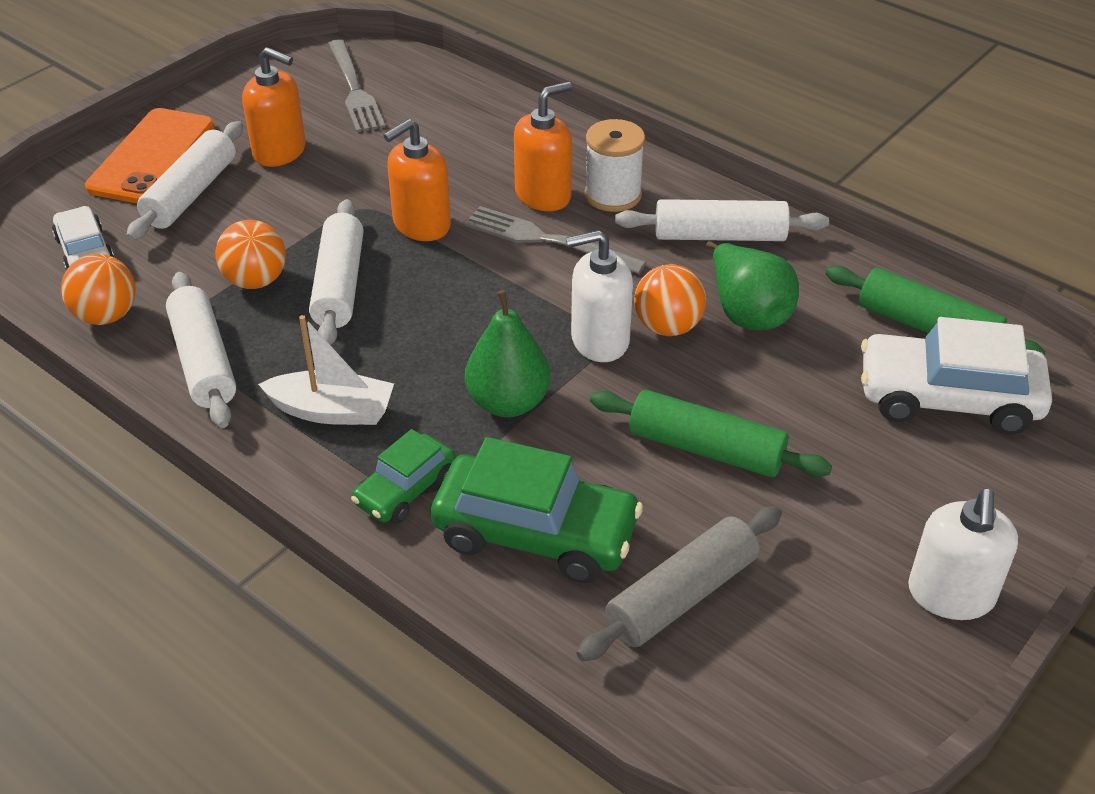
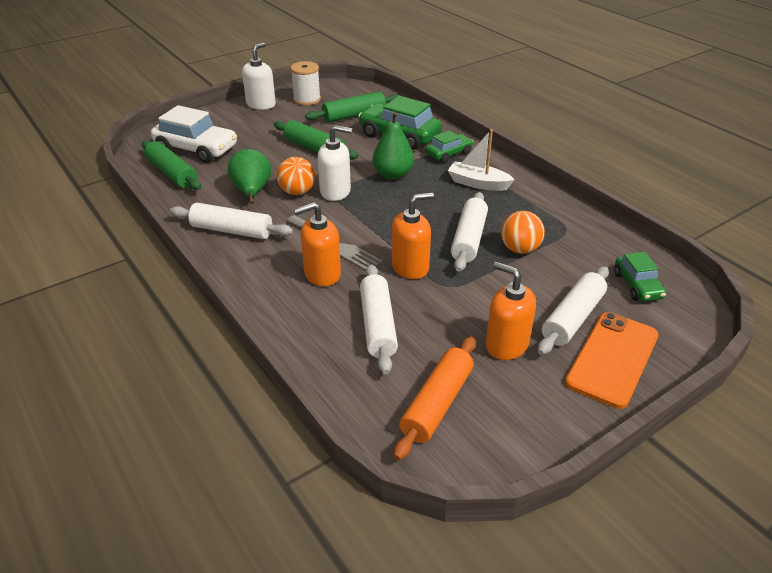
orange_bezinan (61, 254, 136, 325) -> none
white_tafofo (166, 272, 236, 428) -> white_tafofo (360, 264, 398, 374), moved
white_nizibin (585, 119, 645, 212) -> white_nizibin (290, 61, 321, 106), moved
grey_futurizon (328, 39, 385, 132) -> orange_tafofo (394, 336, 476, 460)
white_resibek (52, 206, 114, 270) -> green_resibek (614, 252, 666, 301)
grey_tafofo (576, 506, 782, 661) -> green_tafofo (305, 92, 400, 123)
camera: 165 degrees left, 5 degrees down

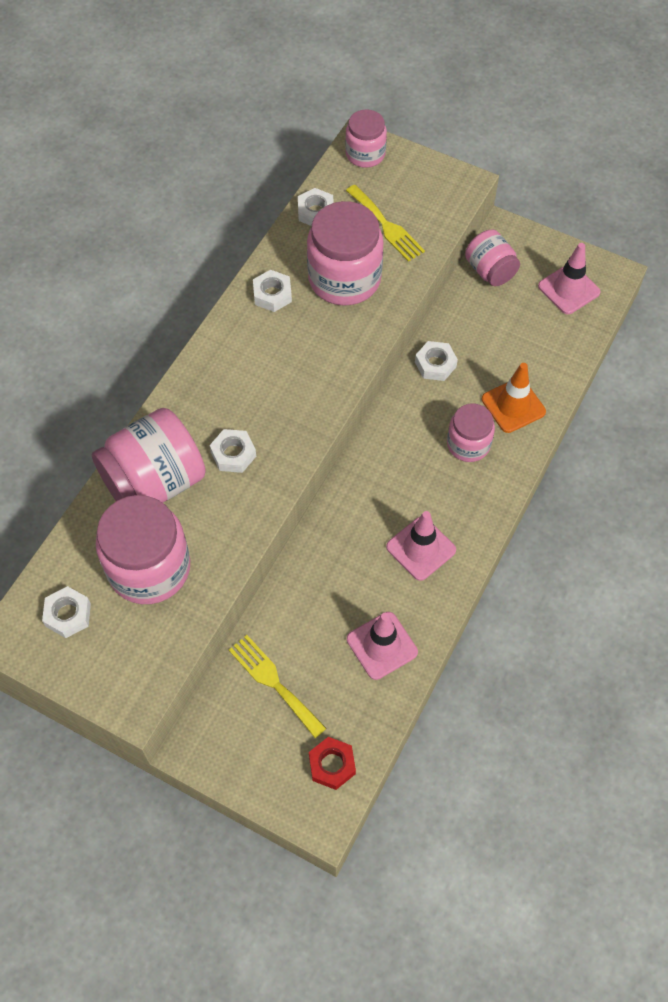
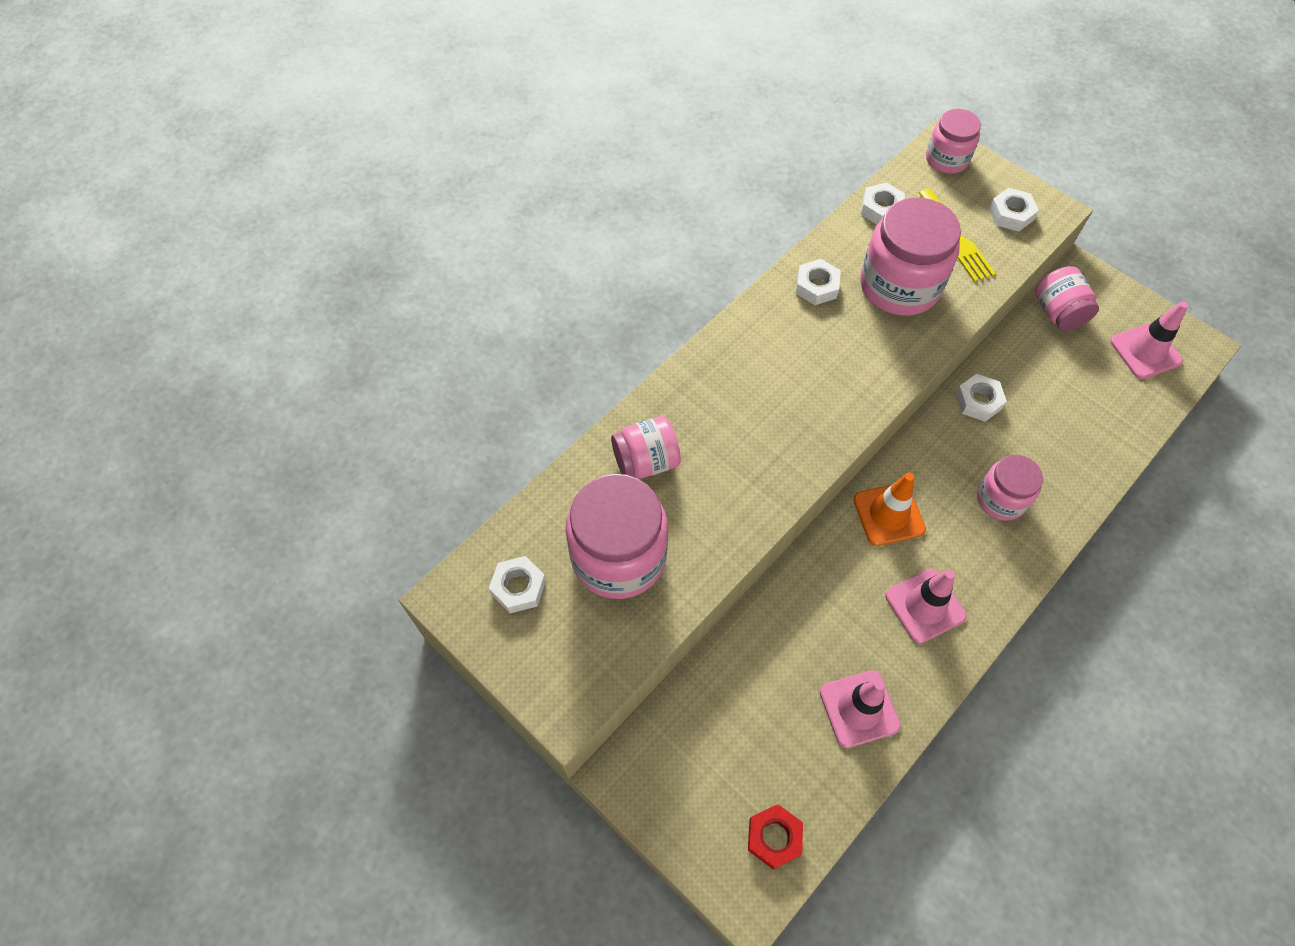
yellow_futurizon (229, 635, 327, 738) -> none
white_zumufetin (210, 429, 256, 473) -> white_zumufetin (989, 188, 1039, 232), moved
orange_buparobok (482, 363, 546, 433) -> orange_buparobok (853, 473, 926, 546), moved
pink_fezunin (92, 408, 206, 503) -> pink_fezunin (611, 416, 681, 479), x0.58
camera: 15 degrees right, 0 degrees up

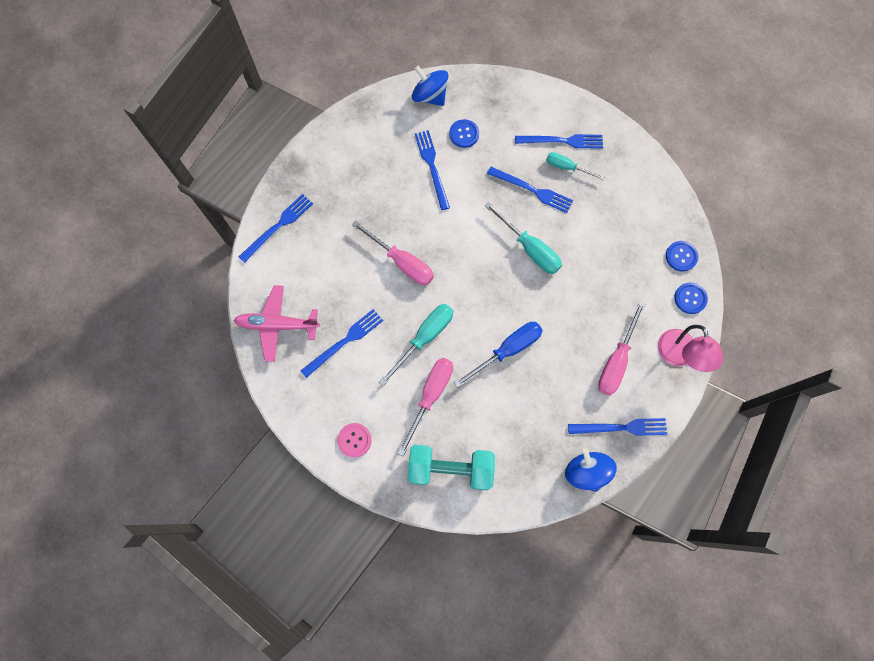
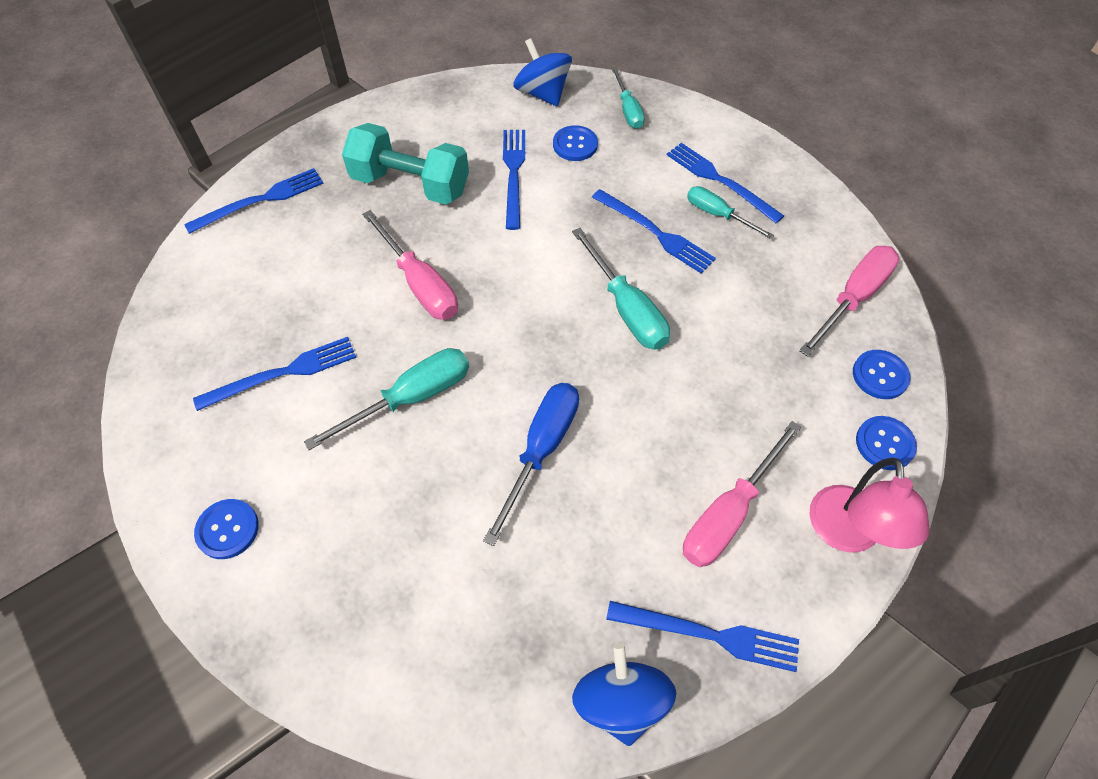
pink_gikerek (234, 285, 320, 362) -> none
none -> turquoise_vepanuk (611, 67, 645, 129)
pink_vepanuk (397, 358, 453, 456) -> pink_vepanuk (799, 246, 899, 357), moved
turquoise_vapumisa (408, 445, 495, 490) -> turquoise_vapumisa (342, 123, 469, 205), moved
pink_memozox (337, 423, 372, 457) -> blue_memozox (194, 499, 259, 559)
blue_vepanuk (454, 322, 543, 388) -> blue_vepanuk (483, 383, 579, 546), 45 degrees counterclockwise
blue_futurizon (515, 134, 603, 149) -> blue_futurizon (667, 143, 784, 223), 150 degrees counterclockwise
camera: 15 degrees right, 15 degrees down

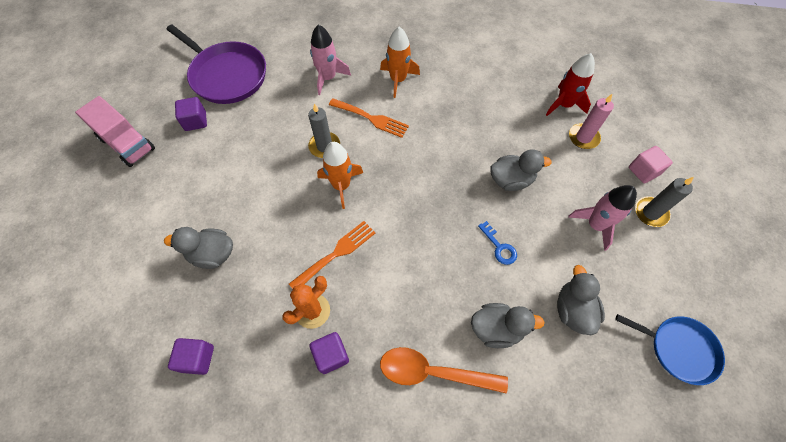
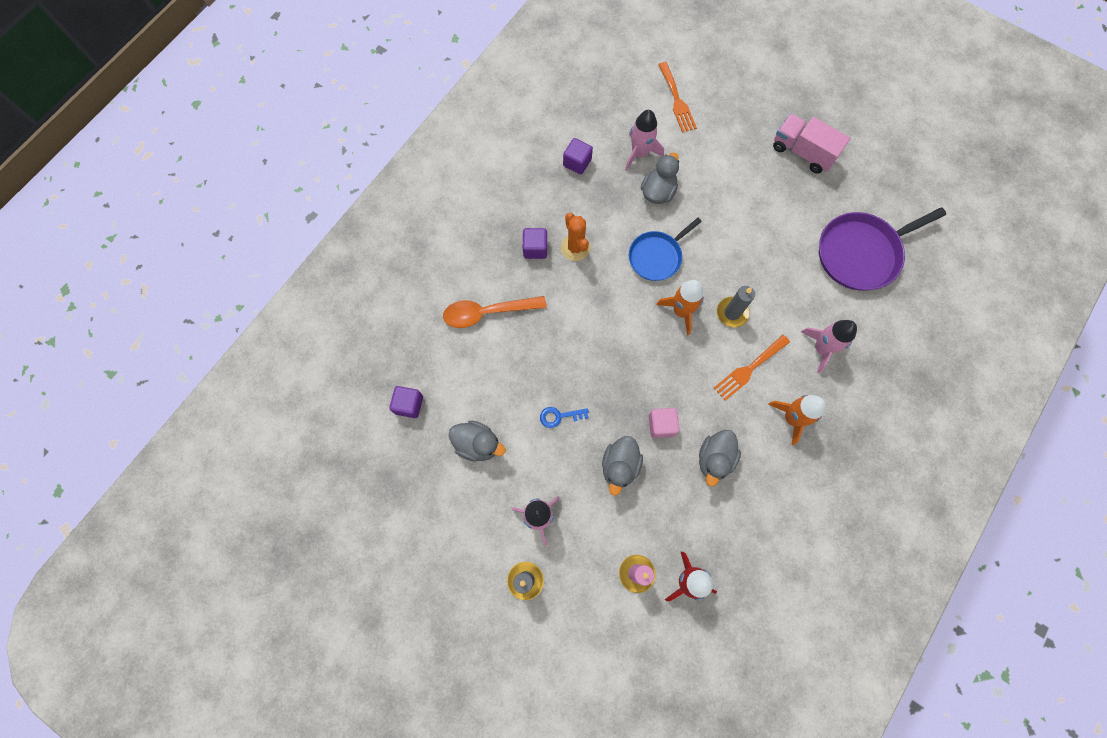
none -> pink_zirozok (625, 110, 664, 171)
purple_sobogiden (175, 97, 207, 131) -> purple_sobogiden (389, 386, 423, 418), moved
orange_futurizon (289, 221, 375, 289) -> orange_futurizon (658, 62, 697, 133), moved
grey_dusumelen (471, 303, 545, 348) -> grey_dusumelen (699, 430, 741, 486), moved
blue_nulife (615, 314, 725, 385) -> blue_nulife (629, 218, 702, 281), moved
pink_sobogiden (629, 146, 673, 183) -> pink_sobogiden (648, 408, 680, 438), moved
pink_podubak (75, 96, 155, 167) -> pink_podubak (773, 113, 850, 174), 60 degrees clockwise
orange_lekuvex (380, 347, 508, 394) -> orange_lekuvex (443, 296, 547, 328), 135 degrees counterclockwise
camera: 115 degrees right, 10 degrees up

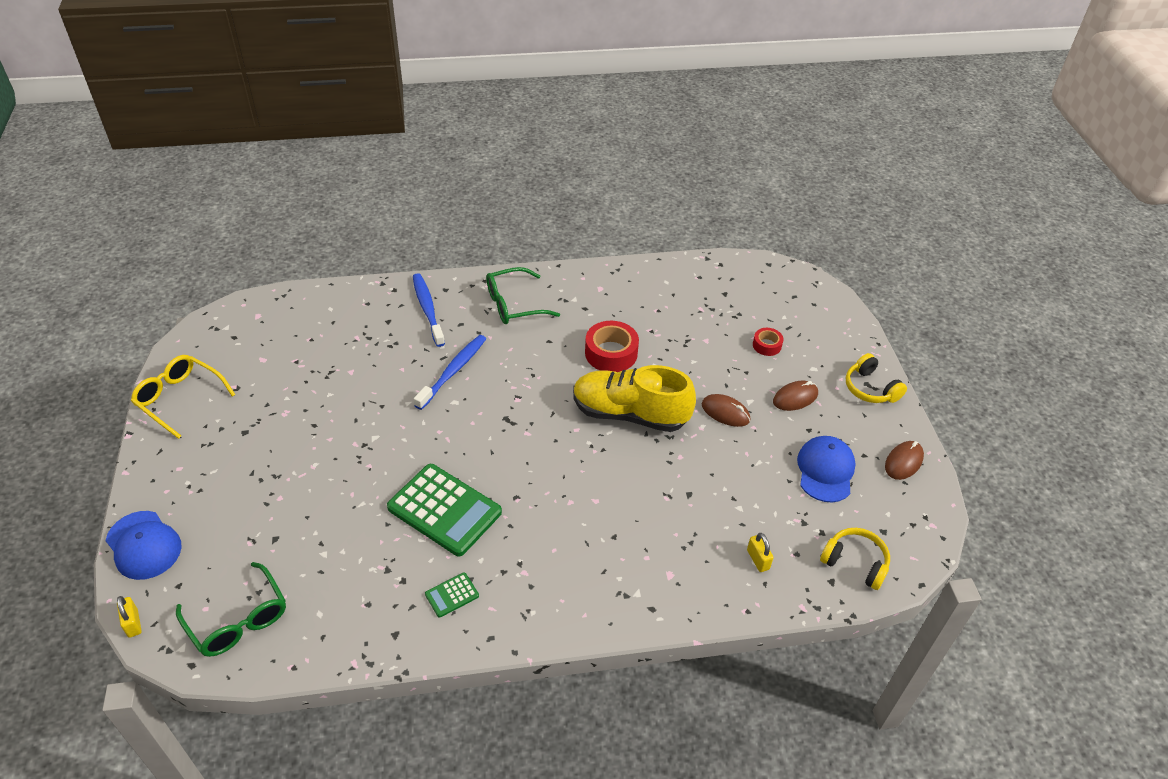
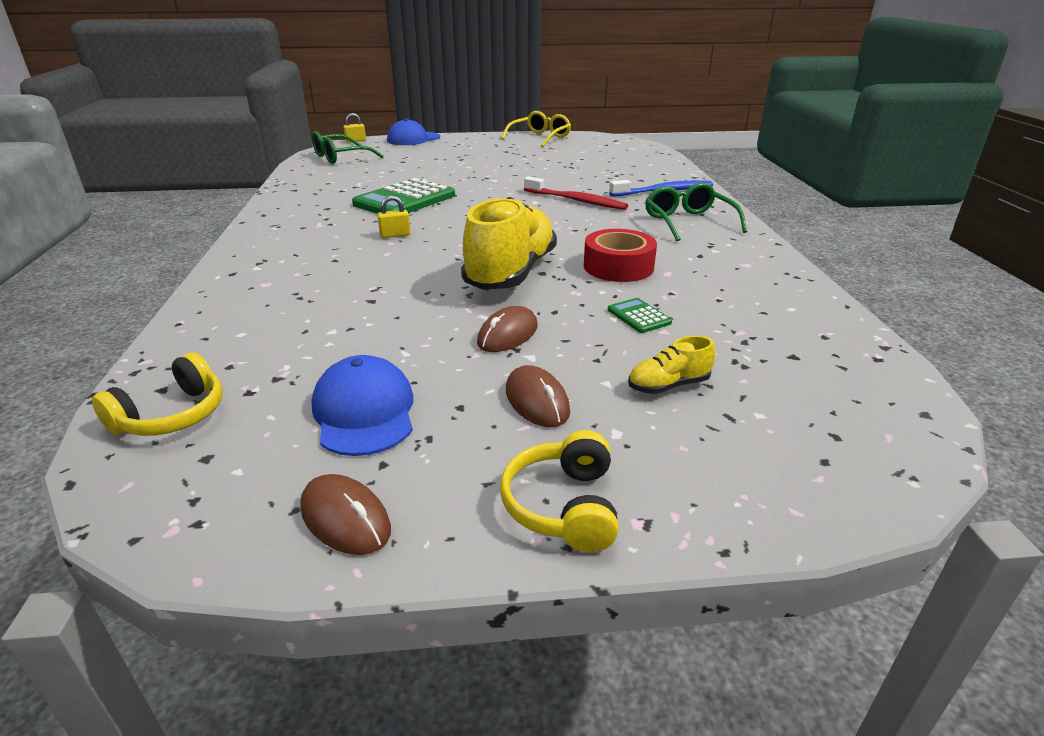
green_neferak (425, 573, 479, 617) -> green_neferak (608, 298, 672, 333), moved
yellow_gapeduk (747, 533, 774, 572) -> yellow_gapeduk (377, 196, 411, 238), moved
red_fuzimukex (753, 328, 784, 356) -> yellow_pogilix (628, 336, 715, 394)
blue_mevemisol (414, 335, 486, 410) -> red_mevemisol (524, 176, 628, 210)
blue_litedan (797, 436, 856, 502) -> blue_litedan (311, 355, 413, 456), 120 degrees counterclockwise
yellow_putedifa (846, 353, 907, 403) -> yellow_putedifa (500, 430, 619, 552), 60 degrees counterclockwise
camera: 95 degrees right, 15 degrees down

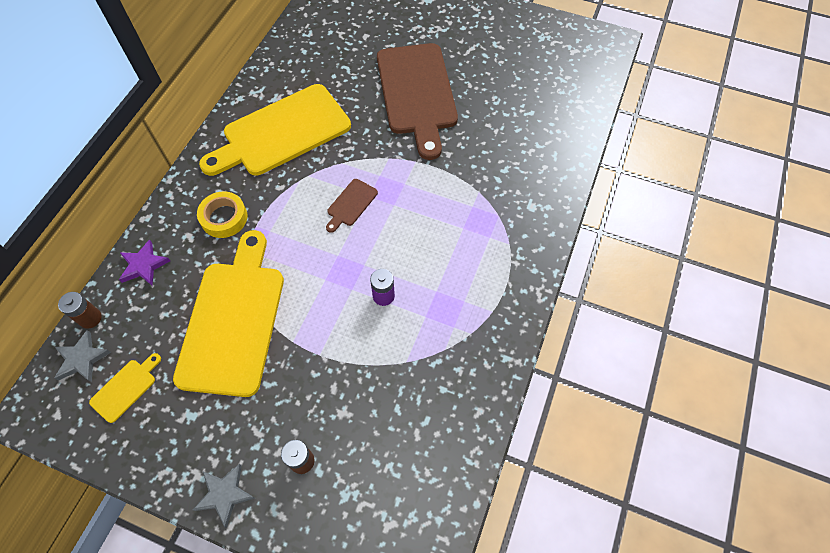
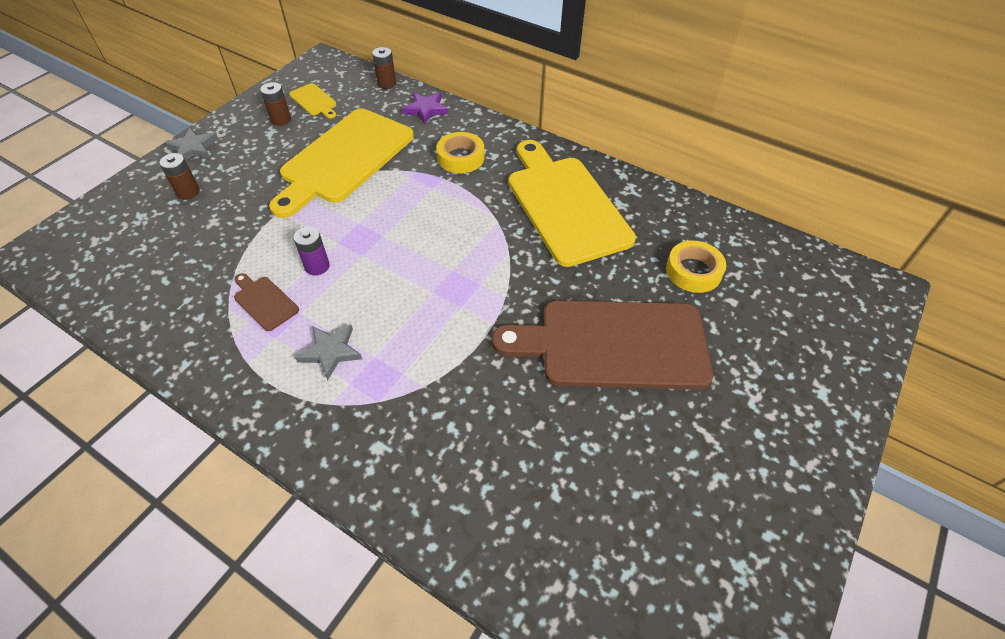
none -> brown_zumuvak (260, 82, 291, 126)
none -> yellow_fuzimukex (666, 240, 726, 293)
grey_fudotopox (54, 330, 111, 382) -> grey_fudotopox (295, 324, 362, 381), moved
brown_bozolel (326, 179, 378, 233) -> brown_bozolel (234, 273, 299, 331), moved
yellow_bozolel (173, 230, 284, 397) -> yellow_bozolel (269, 109, 414, 218), 105 degrees clockwise
camera: 100 degrees right, 10 degrees down

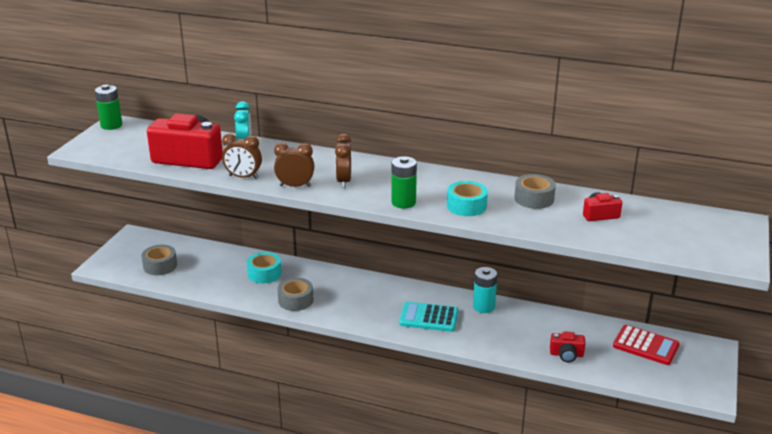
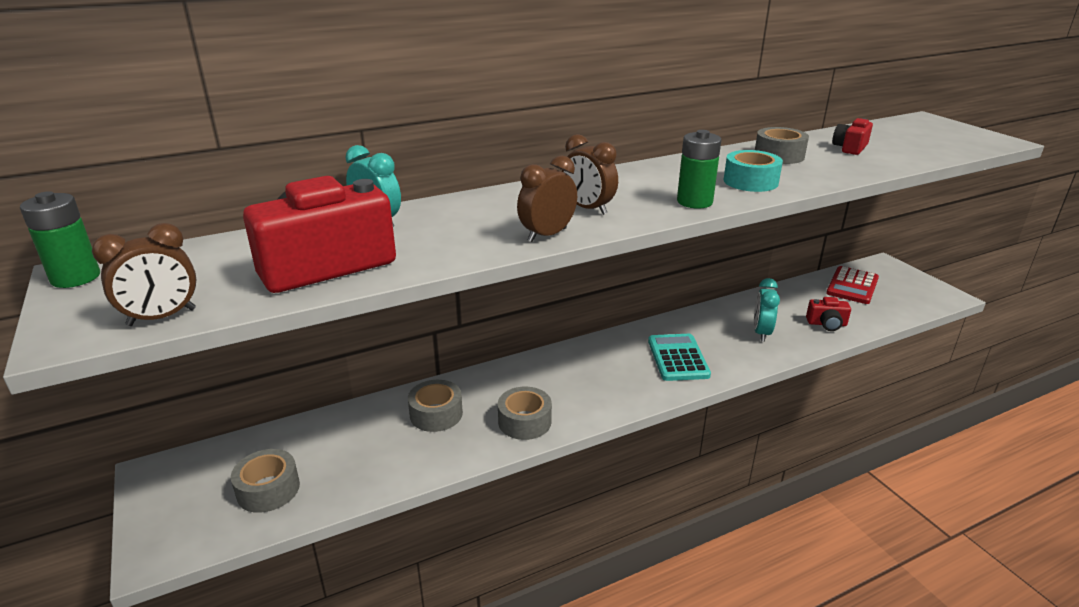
turquoise_zumuvak (473, 267, 497, 313) -> none
none -> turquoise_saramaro (754, 278, 780, 342)
brown_saramaro (222, 133, 262, 179) -> brown_saramaro (92, 223, 196, 326), moved
turquoise_fuzimukex (247, 252, 282, 284) -> grey_fuzimukex (408, 380, 463, 432)
turquoise_neferak (399, 302, 458, 332) -> turquoise_neferak (648, 334, 711, 381), 120 degrees clockwise
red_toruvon (550, 331, 586, 362) -> red_toruvon (806, 297, 851, 331), 45 degrees clockwise
red_neferak (613, 325, 680, 365) -> red_neferak (826, 266, 879, 304), 135 degrees clockwise
camera: 45 degrees left, 0 degrees up

